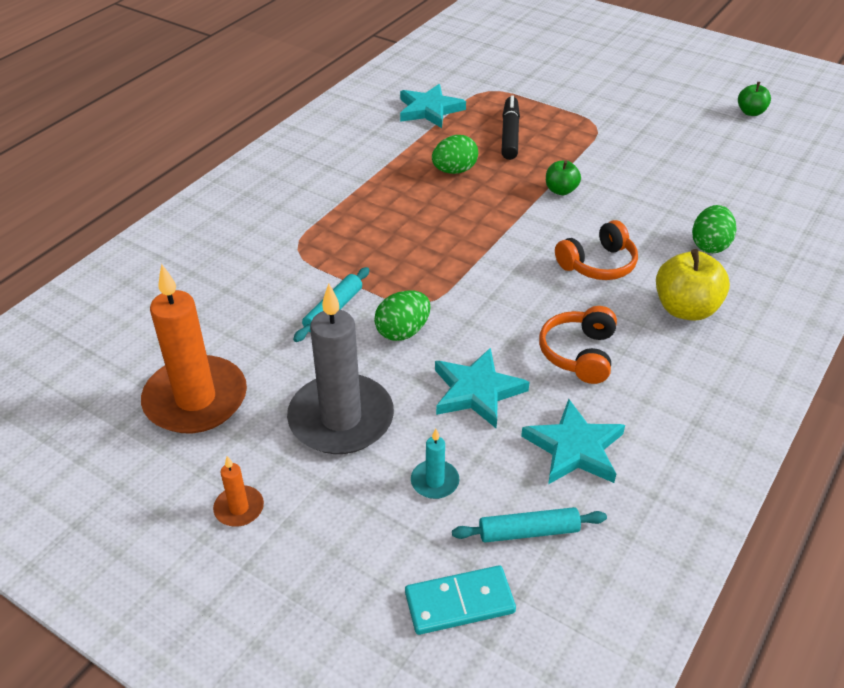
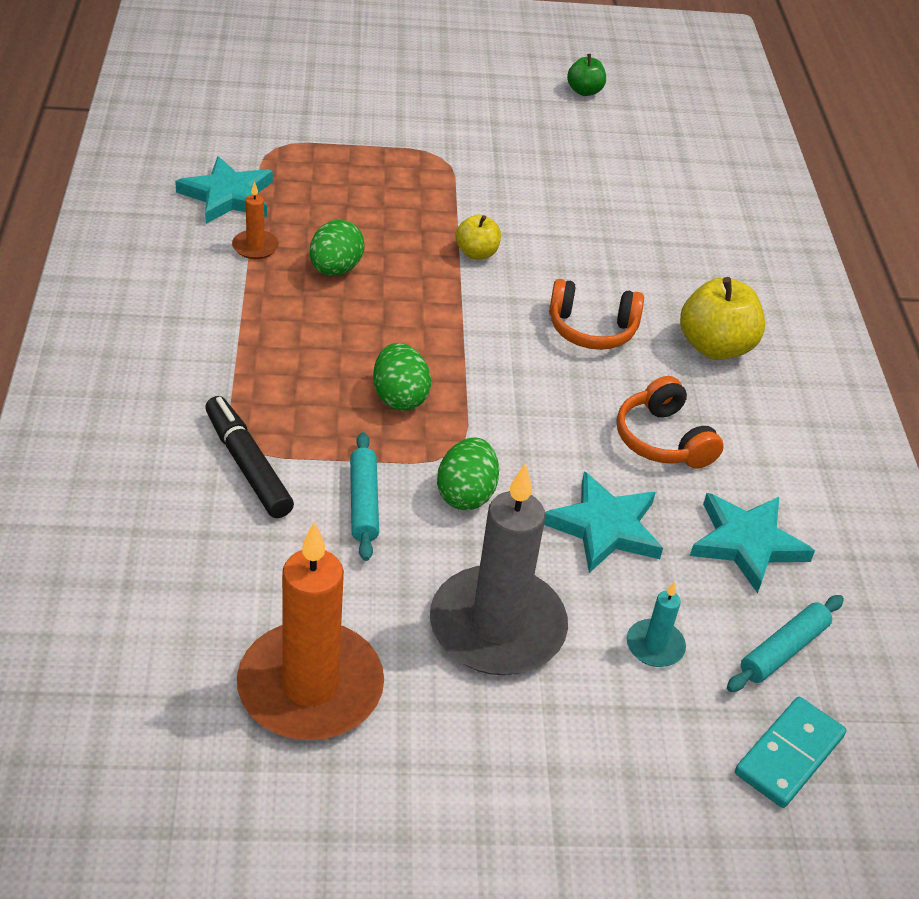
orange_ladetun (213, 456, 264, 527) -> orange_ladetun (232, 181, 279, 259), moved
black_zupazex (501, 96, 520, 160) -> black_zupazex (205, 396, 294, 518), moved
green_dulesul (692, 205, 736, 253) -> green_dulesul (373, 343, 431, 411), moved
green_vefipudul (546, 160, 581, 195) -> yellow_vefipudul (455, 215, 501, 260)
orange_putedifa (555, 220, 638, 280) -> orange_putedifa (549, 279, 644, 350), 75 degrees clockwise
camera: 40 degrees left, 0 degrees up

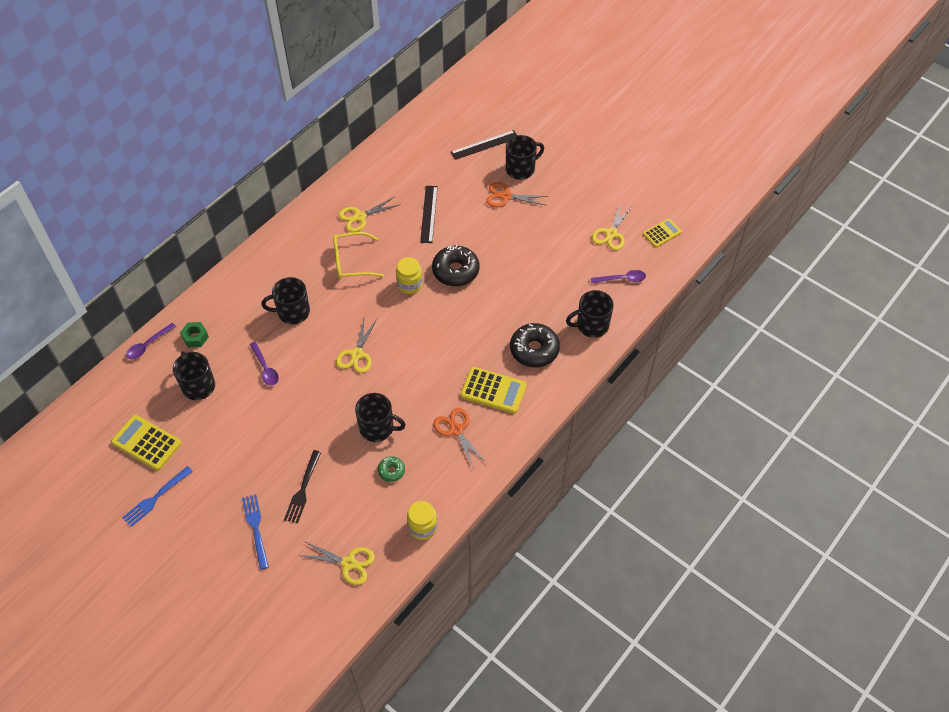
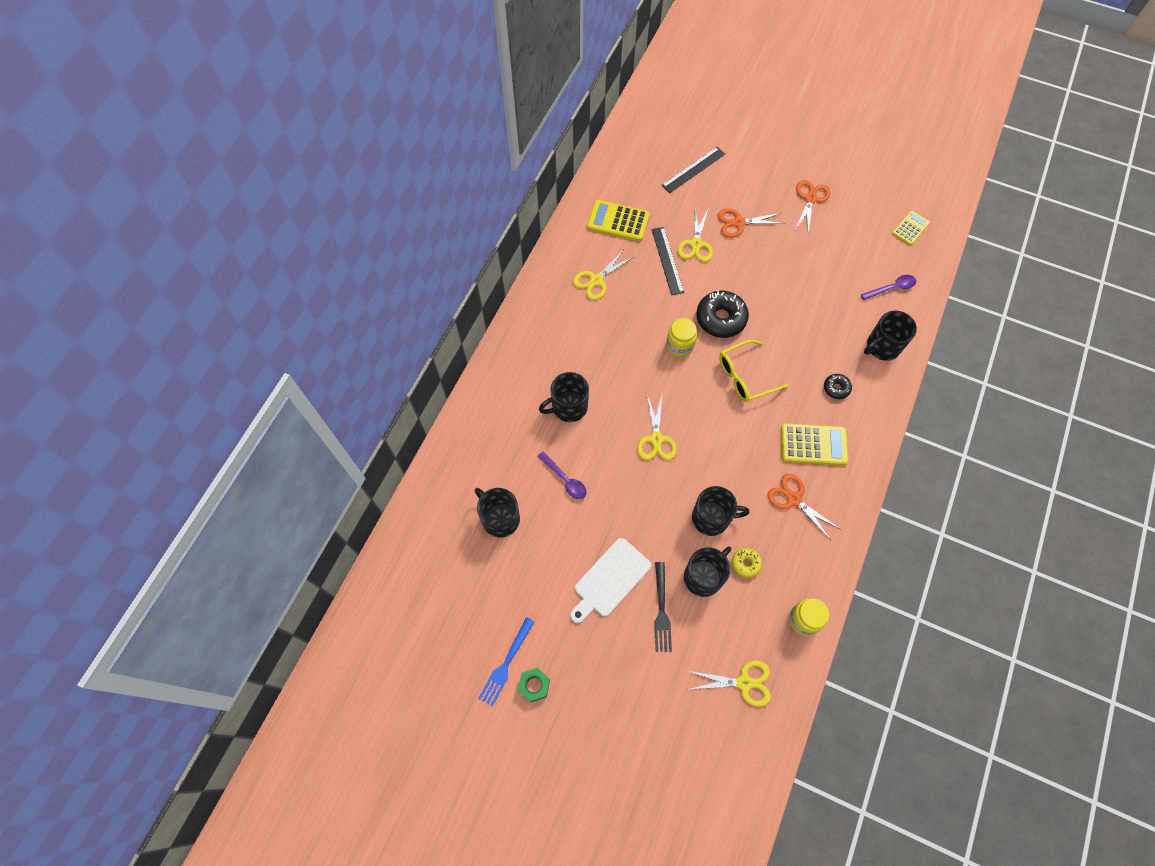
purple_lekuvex (126, 323, 176, 359) -> none
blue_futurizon (242, 494, 269, 570) -> none
none -> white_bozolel (570, 538, 651, 623)
none -> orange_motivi (795, 180, 830, 234)
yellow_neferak (111, 415, 181, 471) -> yellow_neferak (587, 200, 650, 241), moved
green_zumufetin (180, 322, 209, 348) -> green_zumufetin (518, 667, 550, 702), moved
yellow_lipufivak (333, 232, 384, 279) -> yellow_lipufivak (719, 340, 789, 402), moved
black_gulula (506, 135, 544, 180) -> black_gulula (684, 546, 731, 597), moved
yellow_motivi (592, 202, 633, 250) -> yellow_motivi (677, 207, 713, 262), moved
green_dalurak (378, 456, 405, 482) -> yellow_dalurak (732, 548, 762, 578)
black_dalurak (510, 323, 560, 367) -> black_dalurak (824, 374, 852, 399), x0.51
camera: 15 degrees left, 10 degrees up

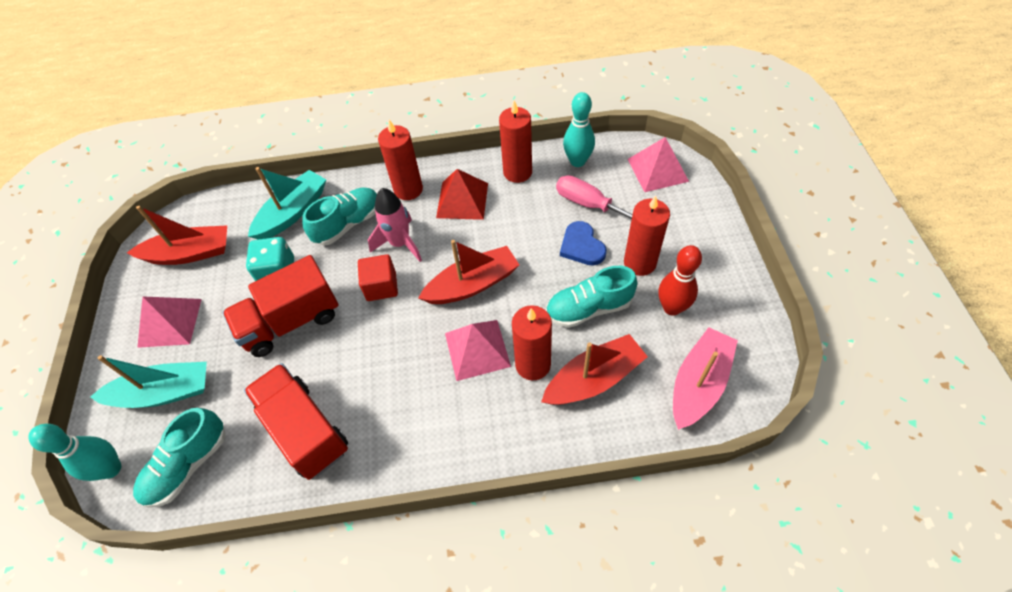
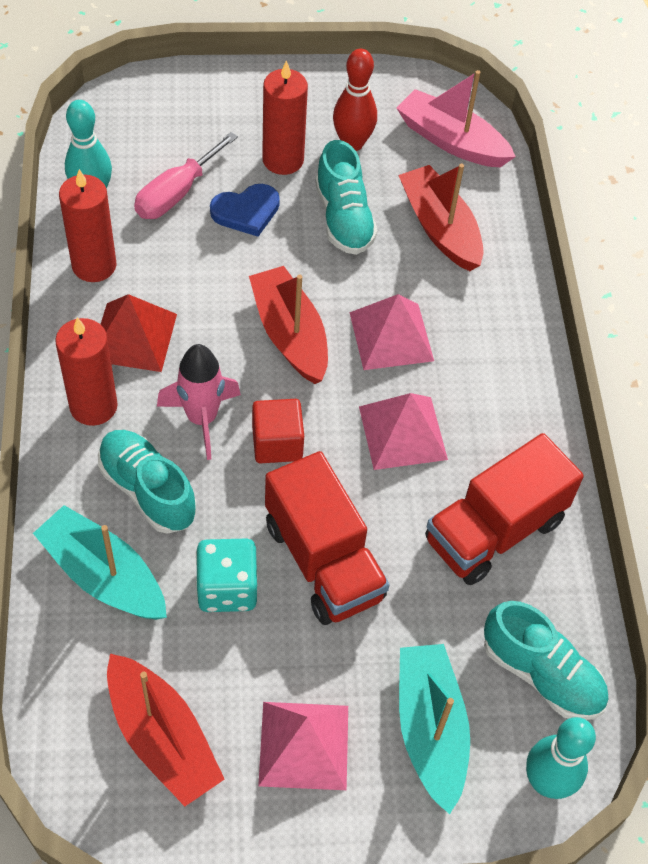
red_ladetun (512, 305, 552, 380) -> none
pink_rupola (628, 137, 689, 192) -> pink_rupola (359, 393, 448, 470), moved
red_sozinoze (127, 206, 227, 265) -> red_sozinoze (107, 654, 225, 807), 150 degrees clockwise
camera: 95 degrees left, 0 degrees up

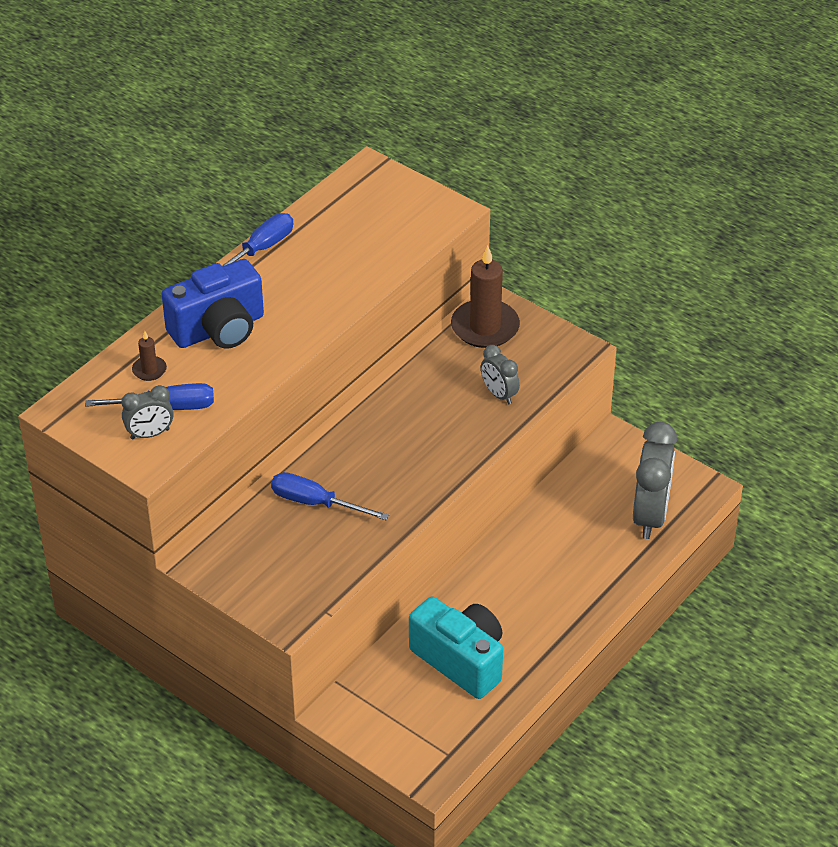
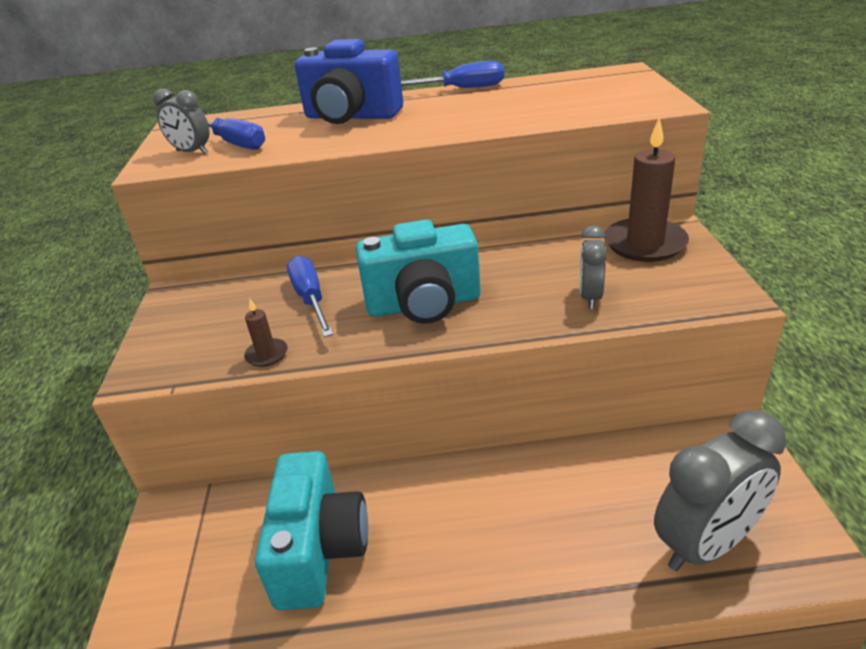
none -> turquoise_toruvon (356, 220, 481, 324)
brown_ladetun (132, 331, 167, 381) -> brown_ladetun (244, 299, 288, 367), moved
camera: 50 degrees right, 10 degrees down

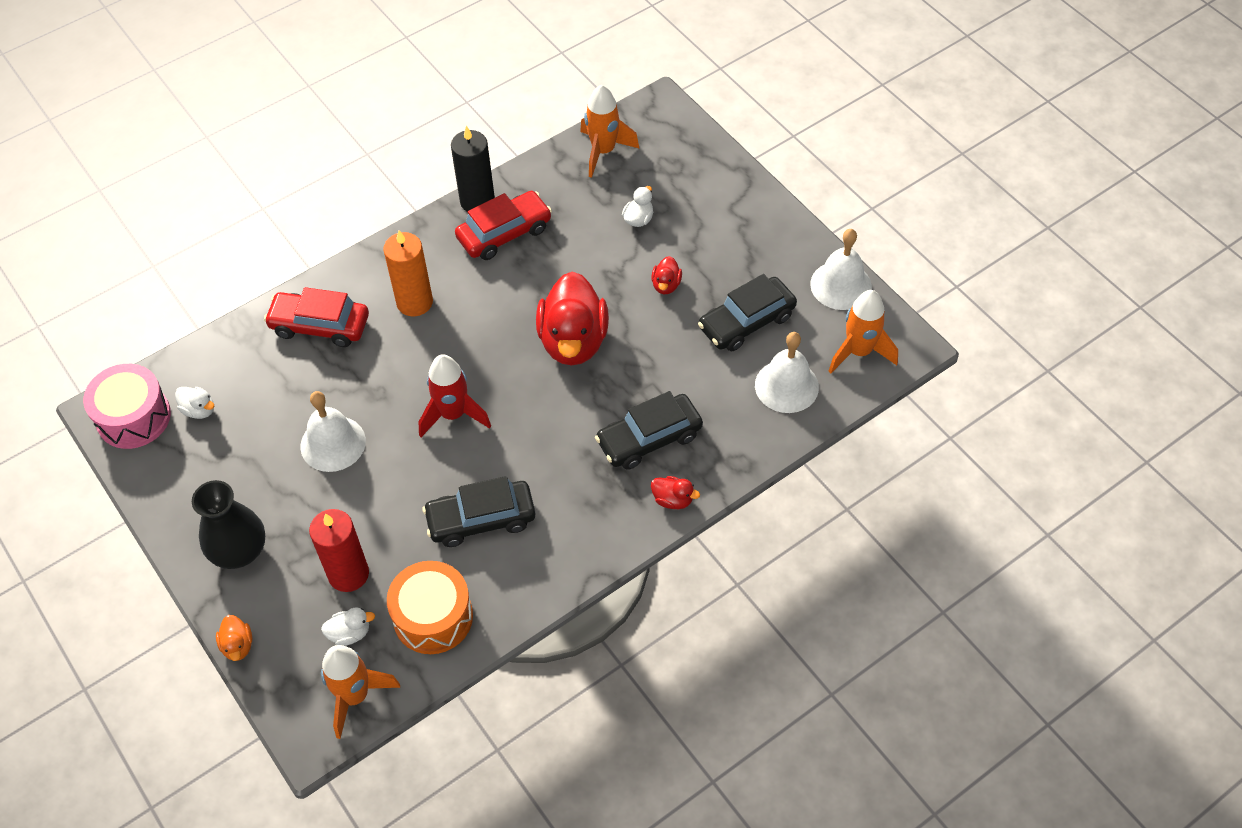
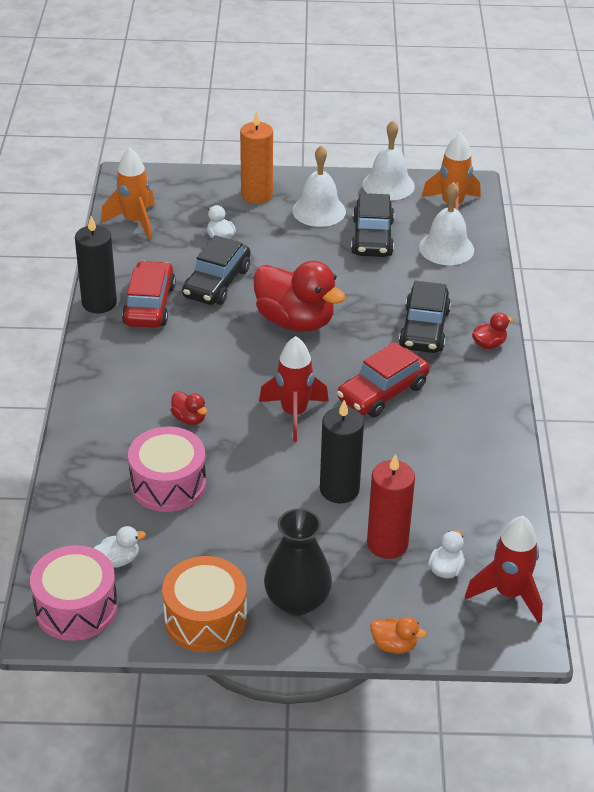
none -> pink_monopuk (128, 427, 206, 512)
none -> black_ladetun (320, 400, 364, 503)
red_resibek (264, 287, 369, 347) -> red_resibek (337, 342, 430, 417), moved
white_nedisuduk (300, 391, 366, 472) -> white_nedisuduk (292, 145, 346, 227), moved
orange_ladetun (383, 231, 433, 316) -> orange_ladetun (240, 111, 273, 204), moved
orange_monopuk (387, 561, 473, 654) -> orange_monopuk (162, 556, 247, 652), moved
black_resibek (422, 476, 536, 547) -> black_resibek (182, 235, 250, 305), moved
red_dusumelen (651, 256, 682, 294) -> red_dusumelen (171, 391, 207, 425), moved
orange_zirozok (321, 645, 401, 739) -> red_zirozok (465, 516, 543, 623)
camera: 55 degrees left, 15 degrees down

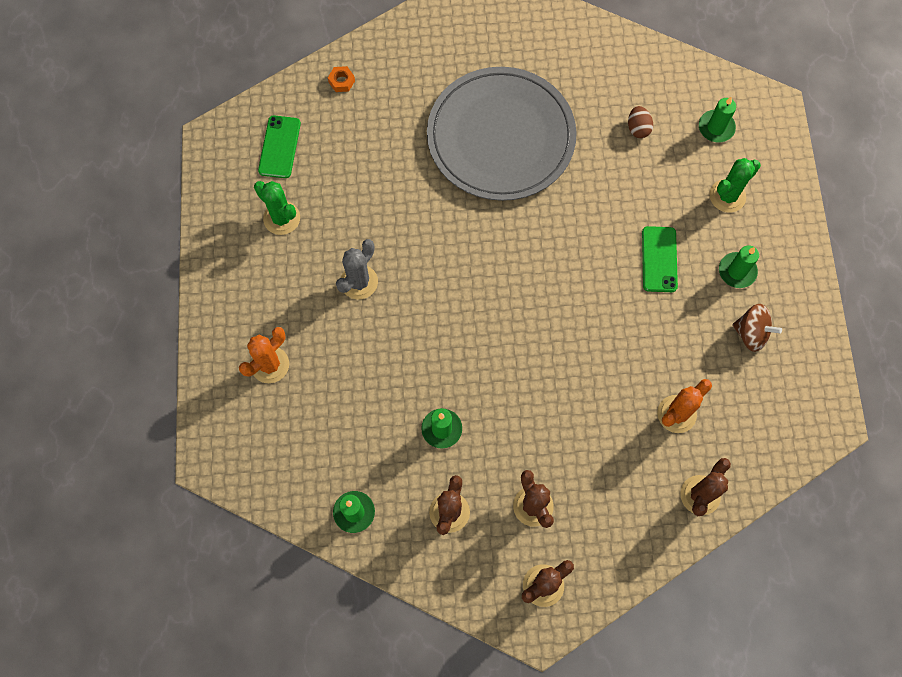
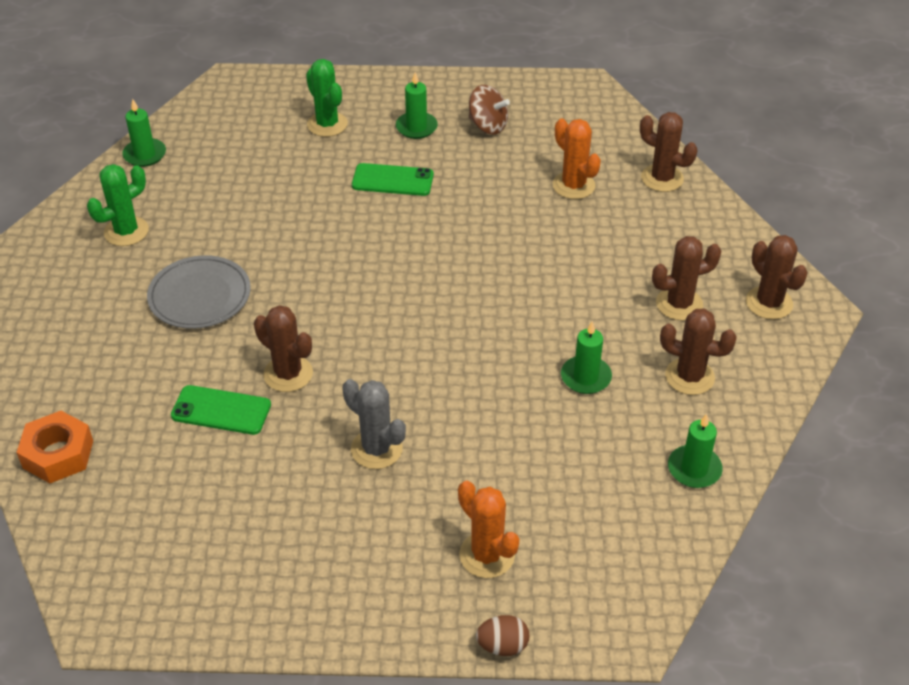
none -> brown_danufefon (254, 305, 313, 392)
green_danufefon (254, 181, 300, 235) -> green_danufefon (87, 164, 149, 246), moved
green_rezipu (258, 115, 301, 178) -> green_rezipu (171, 385, 271, 435), moved
brown_dulesul (628, 106, 653, 138) -> brown_dulesul (476, 615, 529, 656), moved
green_ladetun (699, 96, 736, 142) -> green_ladetun (122, 99, 166, 167), moved
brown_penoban (732, 304, 782, 352) -> brown_penoban (469, 85, 510, 134), 90 degrees clockwise
orange_zumufetin (328, 66, 355, 92) -> orange_zumufetin (16, 411, 93, 483), x1.85
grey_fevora (427, 67, 577, 201) -> grey_fevora (147, 255, 251, 329), x0.53
camera: 85 degrees left, 25 degrees down

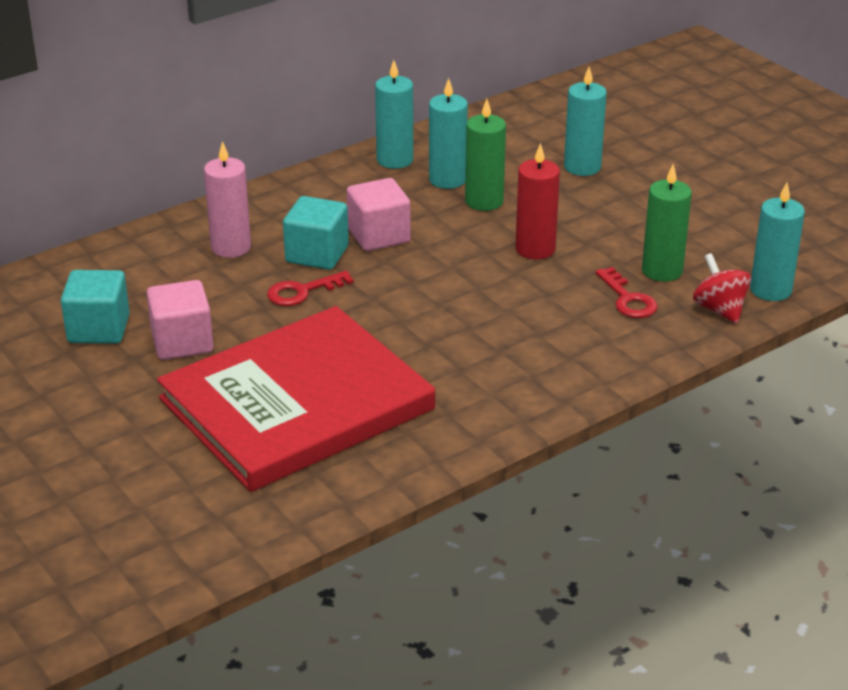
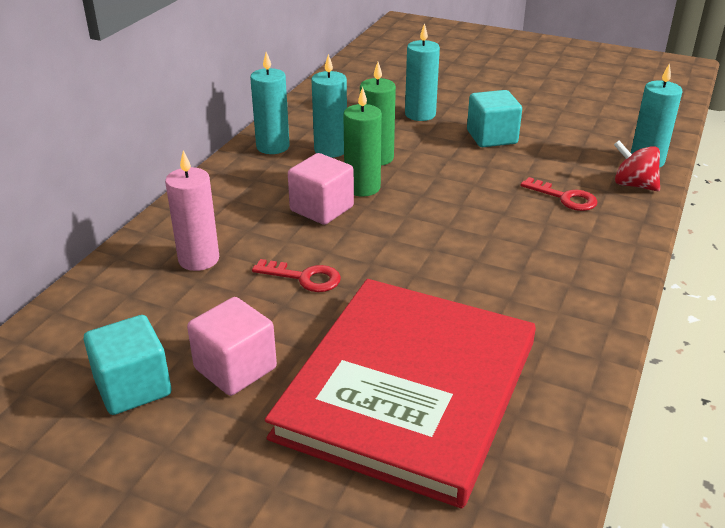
red_ladetun (516, 143, 560, 260) -> none
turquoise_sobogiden (283, 196, 349, 270) -> turquoise_sobogiden (467, 90, 522, 147), moved
green_ladetun (642, 164, 692, 282) -> green_ladetun (343, 87, 382, 197), moved
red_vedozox (267, 271, 354, 306) -> red_vedozox (252, 259, 341, 292), 105 degrees counterclockwise
camera: 30 degrees left, 0 degrees up

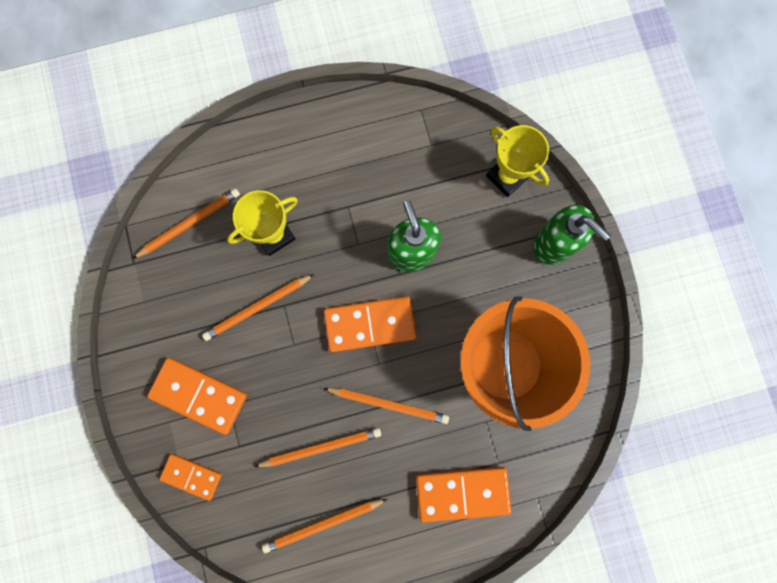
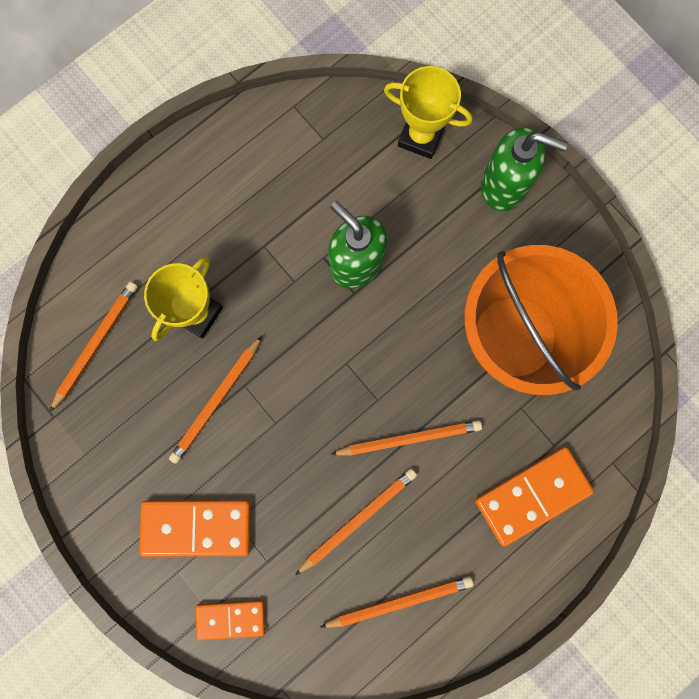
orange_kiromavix (324, 296, 416, 352) -> none
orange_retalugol (262, 499, 387, 553) -> orange_retalugol (320, 576, 474, 628), 150 degrees counterclockwise
camera: 25 degrees left, 0 degrees up

